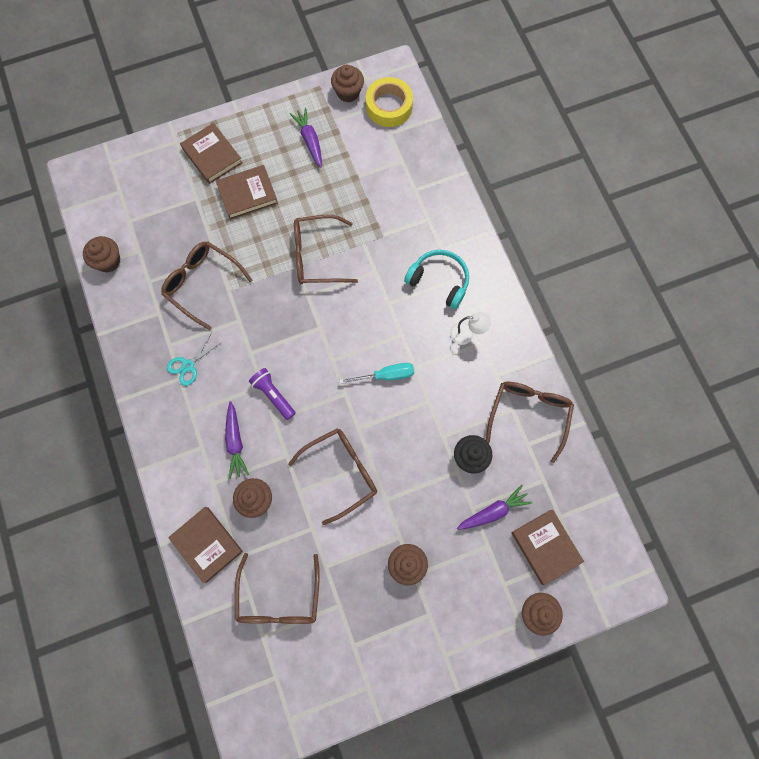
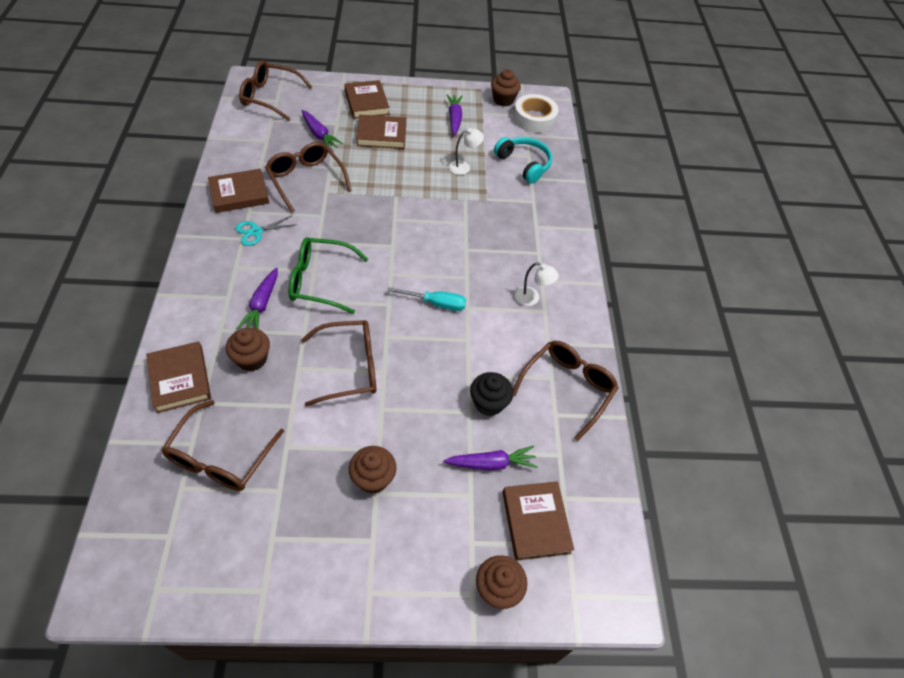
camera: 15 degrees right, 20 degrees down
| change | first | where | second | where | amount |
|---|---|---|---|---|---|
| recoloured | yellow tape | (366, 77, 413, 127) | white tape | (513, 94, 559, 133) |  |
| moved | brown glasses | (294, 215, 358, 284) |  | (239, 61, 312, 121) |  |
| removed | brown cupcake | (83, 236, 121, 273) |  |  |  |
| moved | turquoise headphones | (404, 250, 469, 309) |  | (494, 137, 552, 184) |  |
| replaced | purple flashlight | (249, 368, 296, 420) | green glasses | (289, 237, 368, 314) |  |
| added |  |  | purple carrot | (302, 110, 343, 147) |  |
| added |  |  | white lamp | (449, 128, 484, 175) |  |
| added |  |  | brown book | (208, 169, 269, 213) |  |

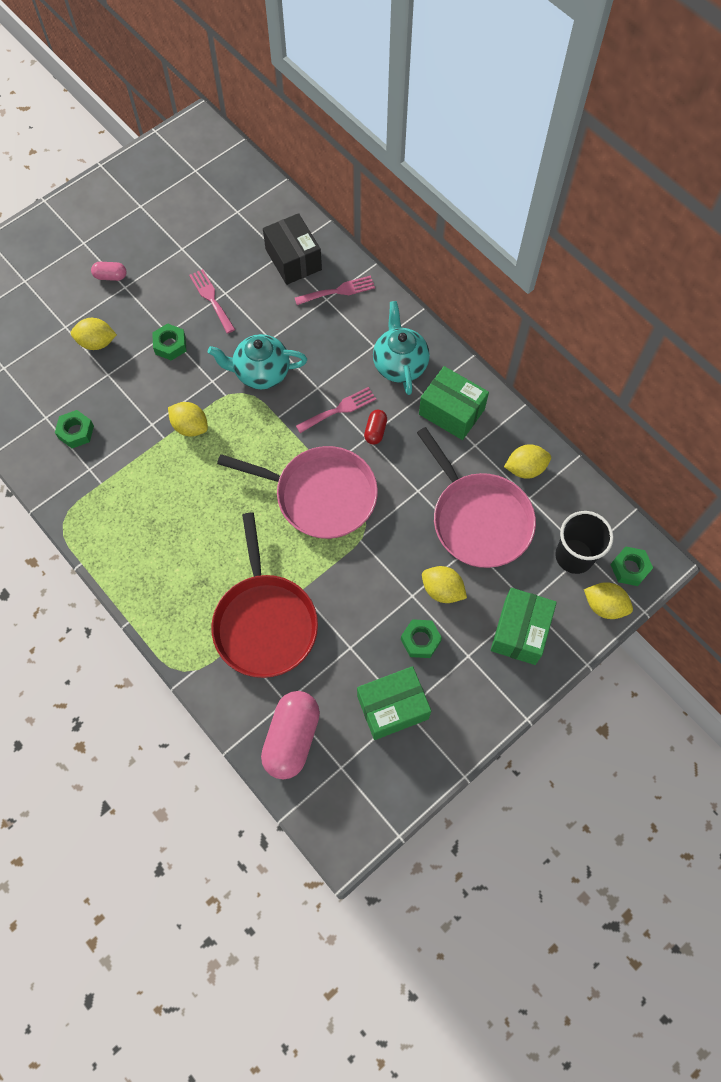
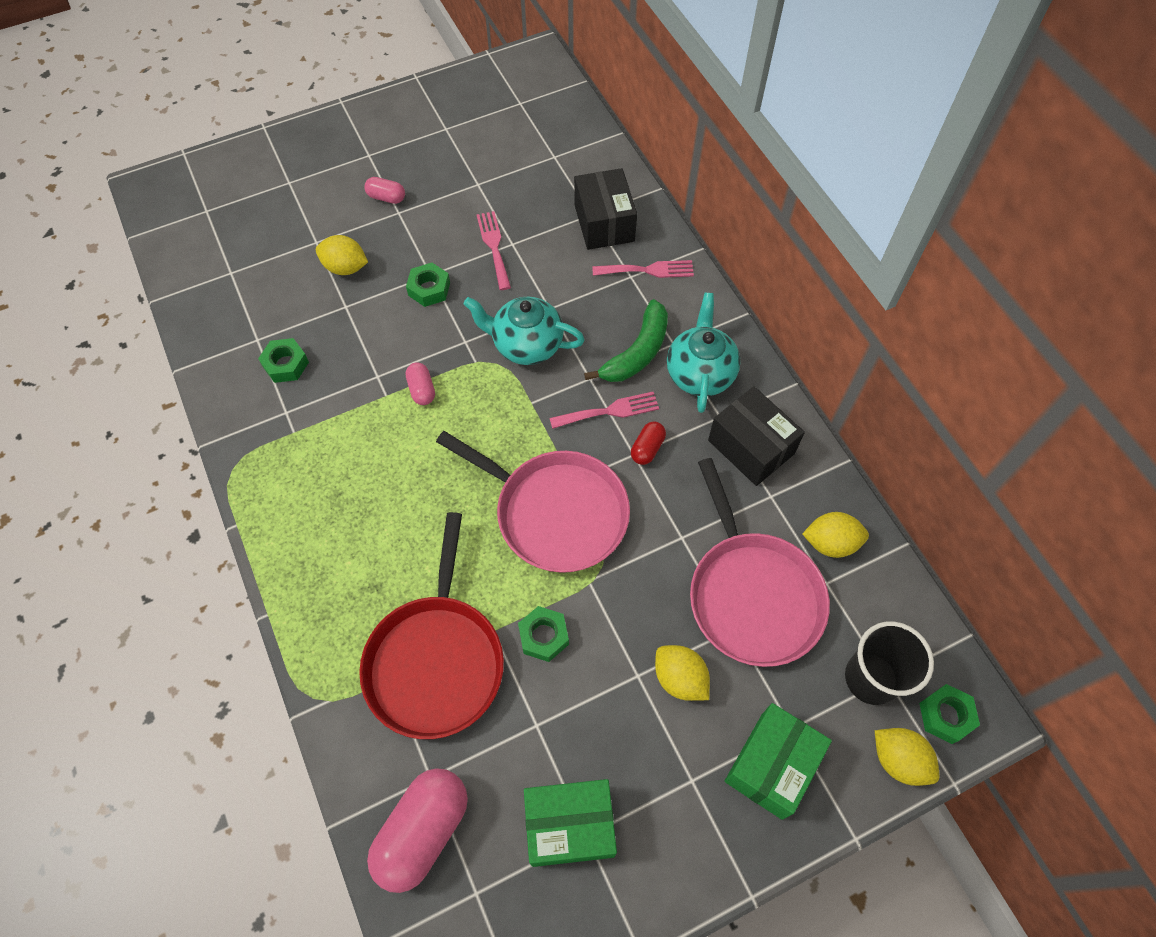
camera: 15 degrees right, 5 degrees down
| change | first | where | second | where | amount |
|---|---|---|---|---|---|
| recoloured | green box | (419, 366, 489, 440) | black box | (708, 386, 805, 486) |  |
| replaced | yellow lemon | (168, 402, 208, 436) | pink capsule | (405, 362, 435, 405) |  |
| moved | green nut | (401, 619, 442, 658) |  | (518, 606, 569, 662) |  |
| added |  |  | green banana | (584, 299, 668, 382) |  |

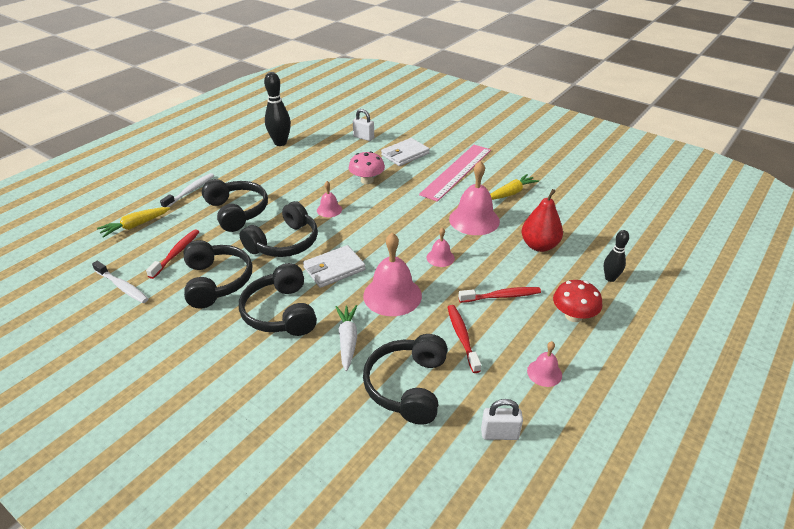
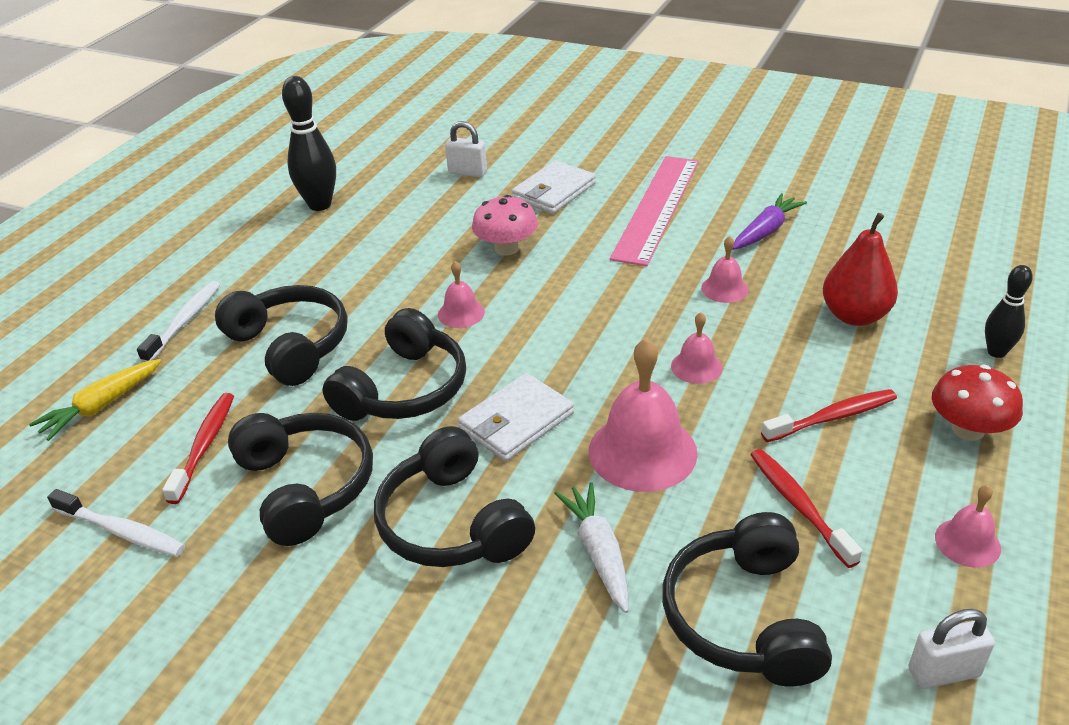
camera: 10 degrees left, 0 degrees up
| change | first | where | second | where | amount |
|---|---|---|---|---|---|
| resized | pink bell | (449, 161, 500, 235) |  | (701, 236, 748, 303) | x0.52 |
| recoloured | yellow carrot | (490, 174, 539, 200) | purple carrot | (732, 193, 807, 250) |  |

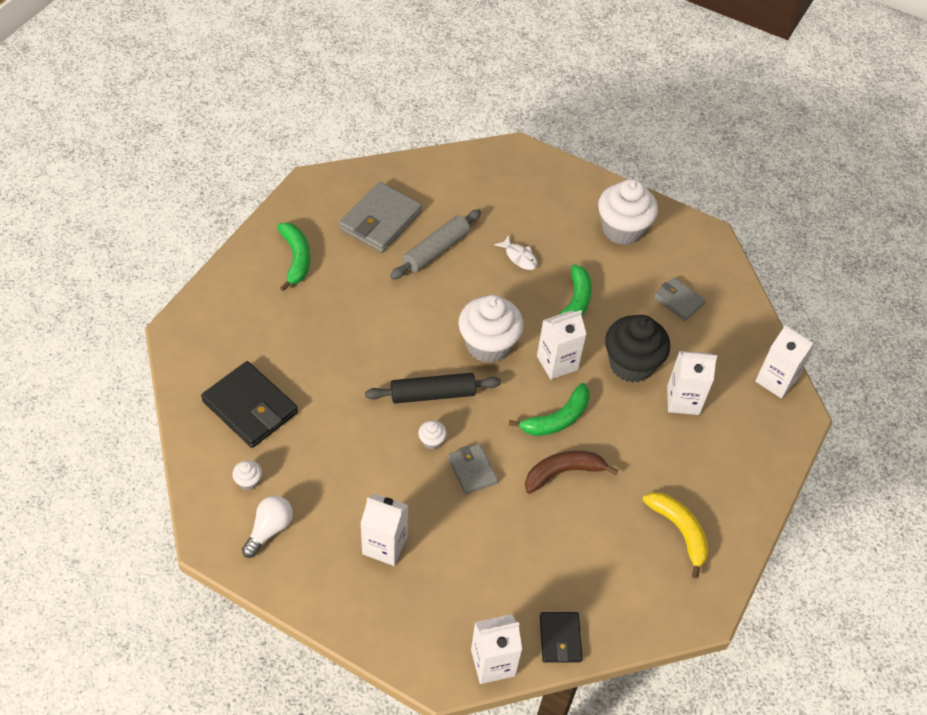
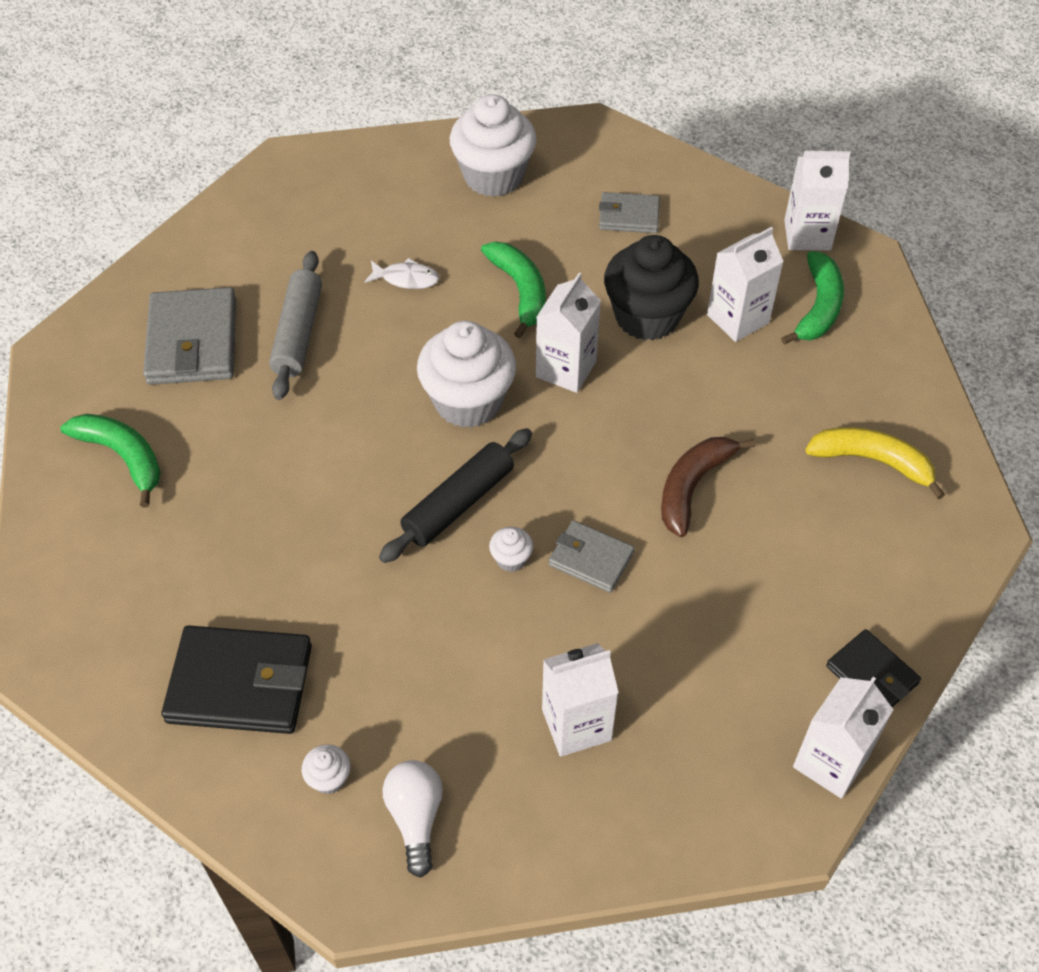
camera: 35 degrees left, 0 degrees up
| change | first | where | second | where | amount |
|---|---|---|---|---|---|
| moved | green banana | (509, 383, 590, 436) |  | (781, 251, 844, 345) |  |

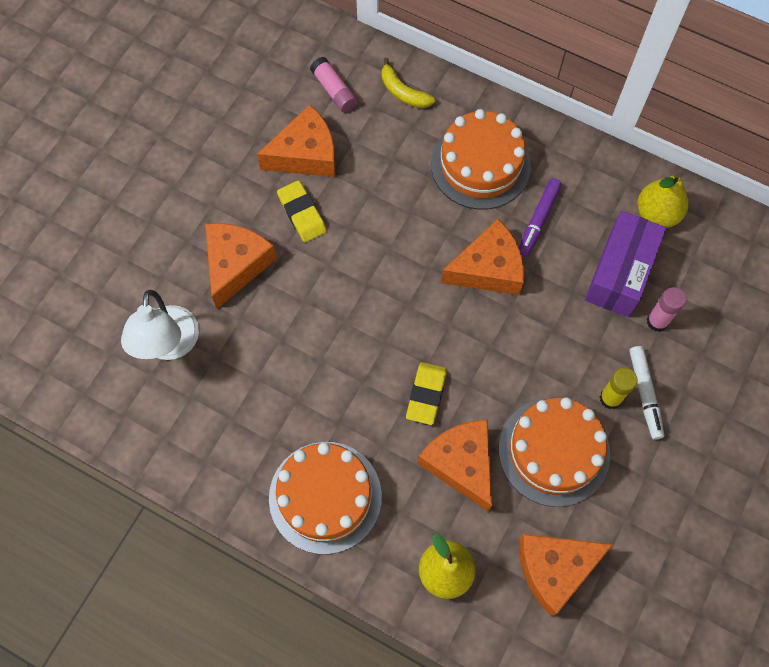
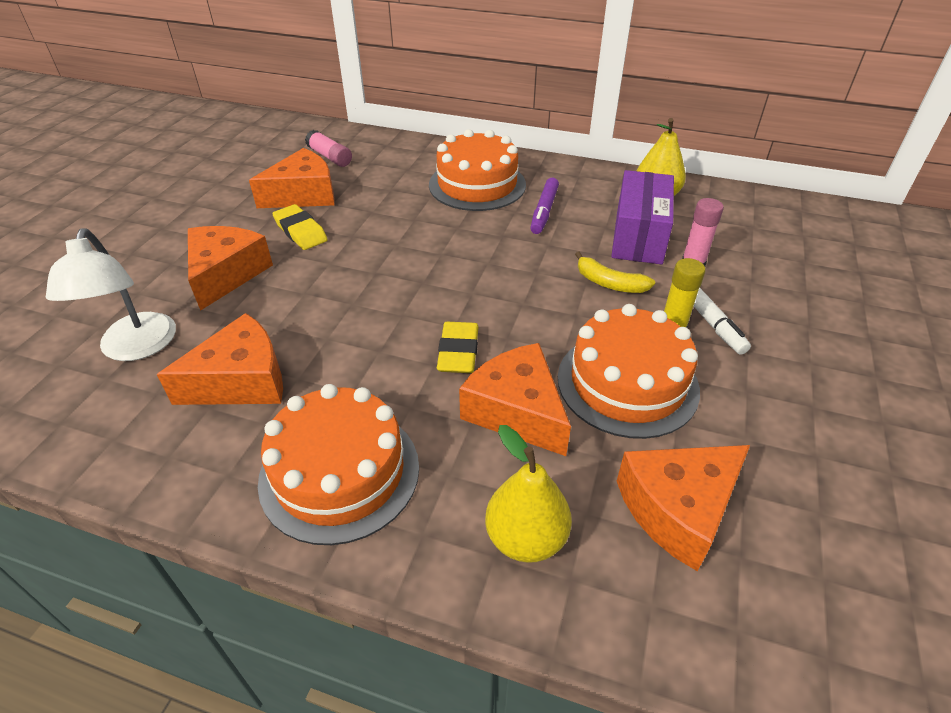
camera: 10 degrees left, 25 degrees down
| change | first | where | second | where | amount |
|---|---|---|---|---|---|
| moved | yellow banana | (382, 58, 435, 108) |  | (575, 251, 655, 293) |  |
| moved | orange cheese | (441, 219, 524, 295) |  | (156, 313, 283, 405) |  |

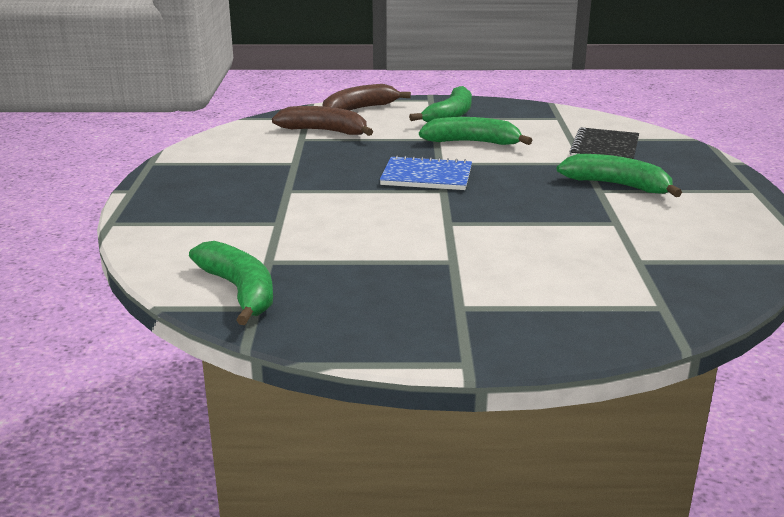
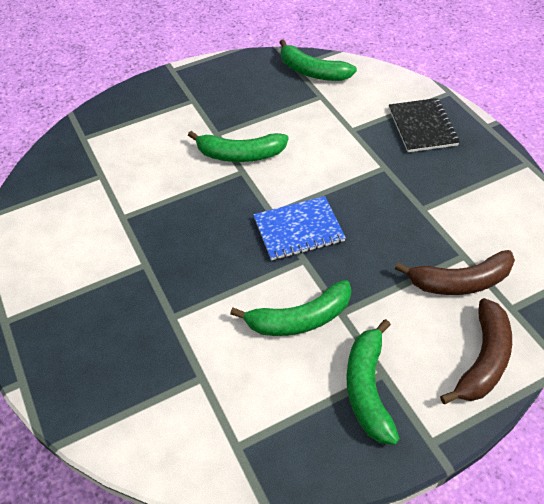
camera: 155 degrees right, 25 degrees up
| change | first | where | second | where | amount |
|---|---|---|---|---|---|
| moved | black notebook | (569, 127, 639, 159) |  | (389, 98, 460, 152) |  |
| moved | green banana | (557, 154, 682, 197) |  | (188, 131, 289, 162) |  |

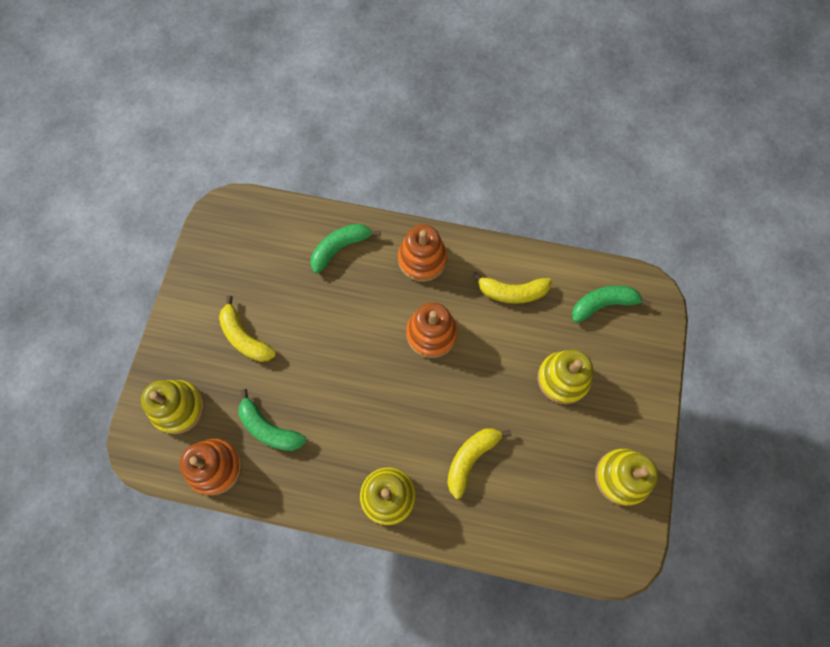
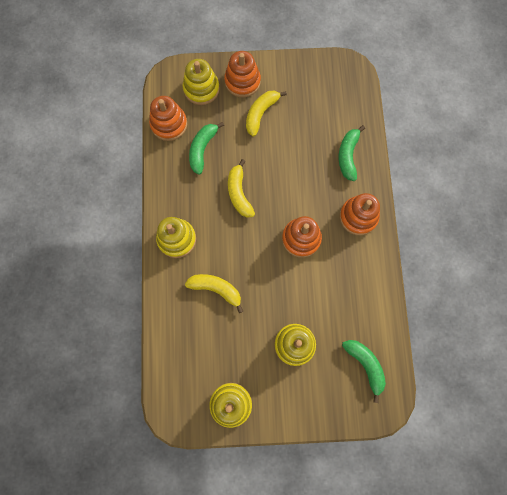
camera: 75 degrees right, 5 degrees up
| change | first | where | second | where | amount |
|---|---|---|---|---|---|
| turned | green banana | (310, 224, 380, 274) |  | (339, 125, 365, 181) | 120 degrees counterclockwise |
| moved | yellow banana | (472, 272, 552, 304) |  | (228, 159, 255, 218) |  |
| added |  |  | orange stacking toy | (224, 51, 261, 98) |  |

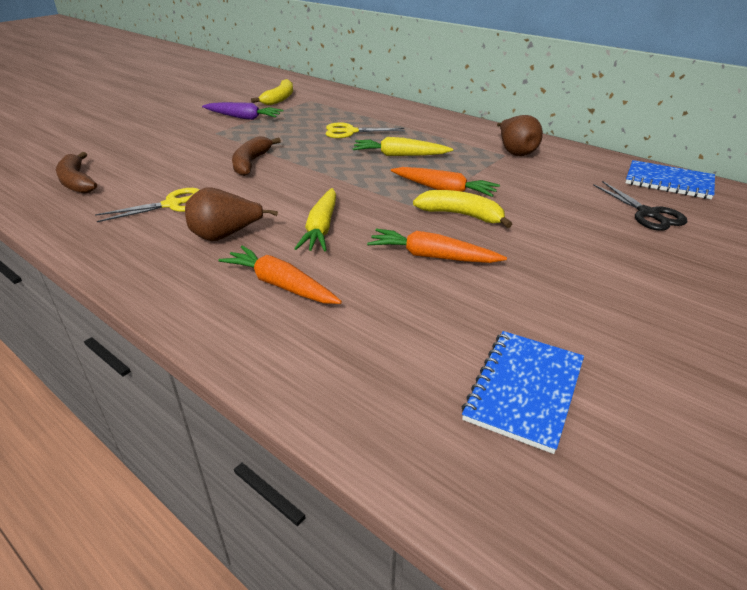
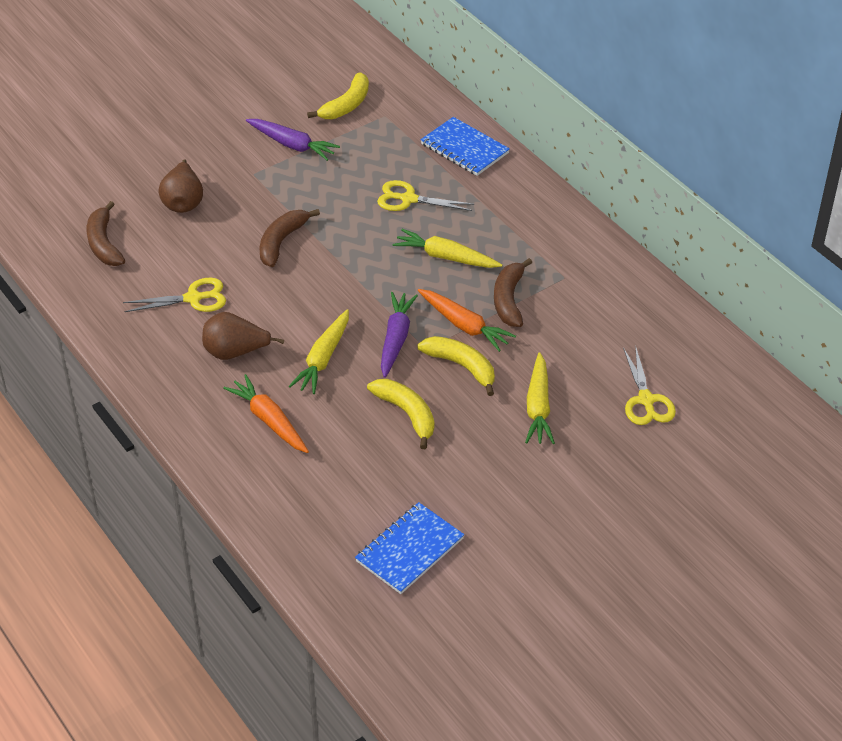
camera: 15 degrees right, 10 degrees up
| change | first | where | second | where | amount |
|---|---|---|---|---|---|
| moved | brown pear | (497, 115, 543, 156) |  | (159, 159, 203, 213) |  |
| moved | blue notebook | (625, 160, 715, 199) |  | (421, 117, 510, 176) |  |
| recoloured | black scissors | (593, 181, 687, 231) | yellow scissors | (623, 345, 676, 425) |  |
| replaced | orange carrot | (367, 229, 507, 263) | yellow banana | (367, 379, 434, 449) |  |
| added |  |  | brown banana | (494, 258, 532, 327) |  |
| added |  |  | purple carrot | (381, 292, 418, 378) |  |
| added |  |  | yellow carrot | (525, 352, 555, 444) |  |

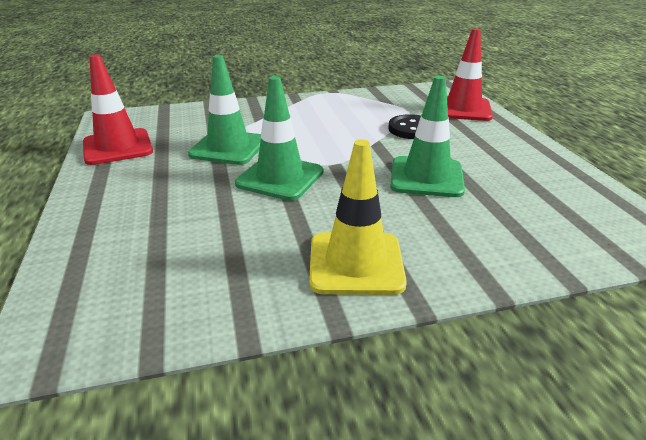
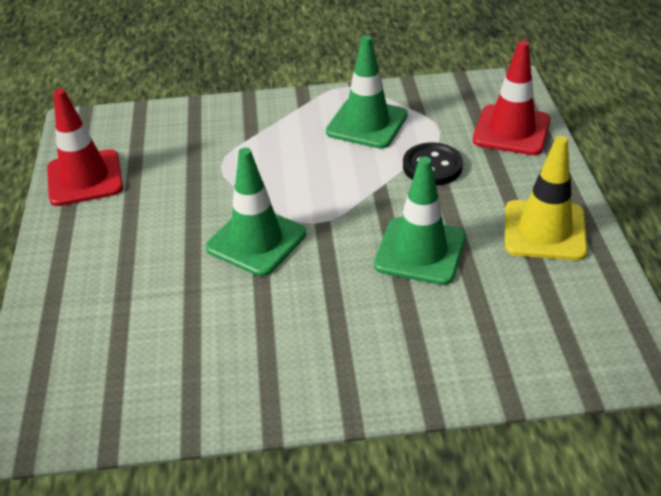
camera: 10 degrees right, 10 degrees up
| change | first | where | second | where | amount |
|---|---|---|---|---|---|
| moved | green traffic cone | (188, 55, 261, 165) |  | (326, 35, 408, 149) |  |
| moved | yellow traffic cone | (309, 139, 407, 295) |  | (505, 136, 588, 260) |  |

